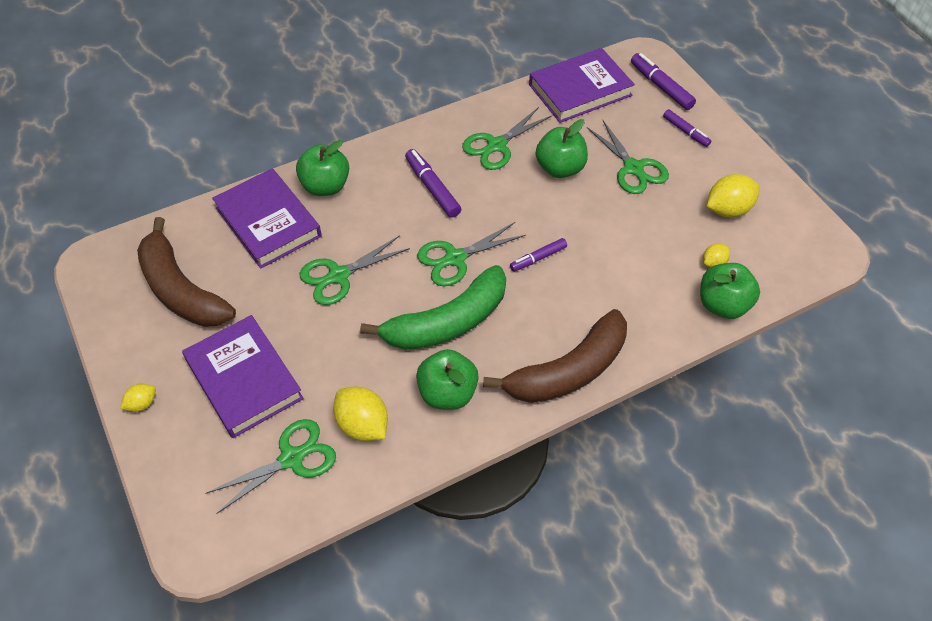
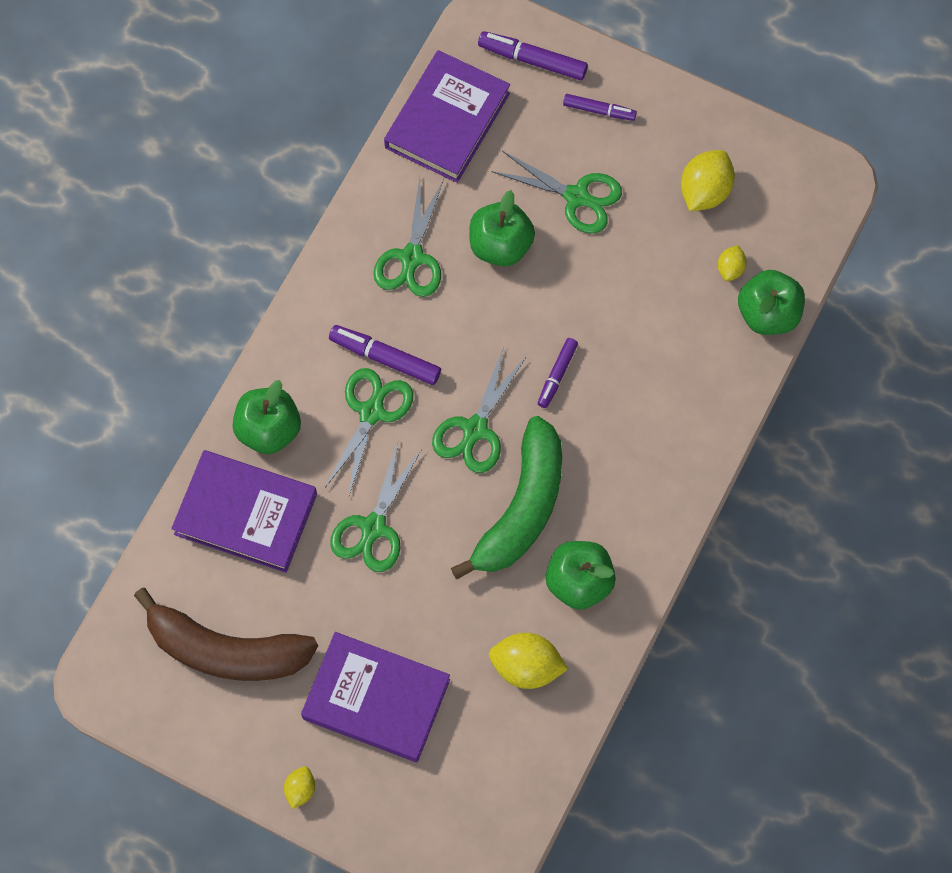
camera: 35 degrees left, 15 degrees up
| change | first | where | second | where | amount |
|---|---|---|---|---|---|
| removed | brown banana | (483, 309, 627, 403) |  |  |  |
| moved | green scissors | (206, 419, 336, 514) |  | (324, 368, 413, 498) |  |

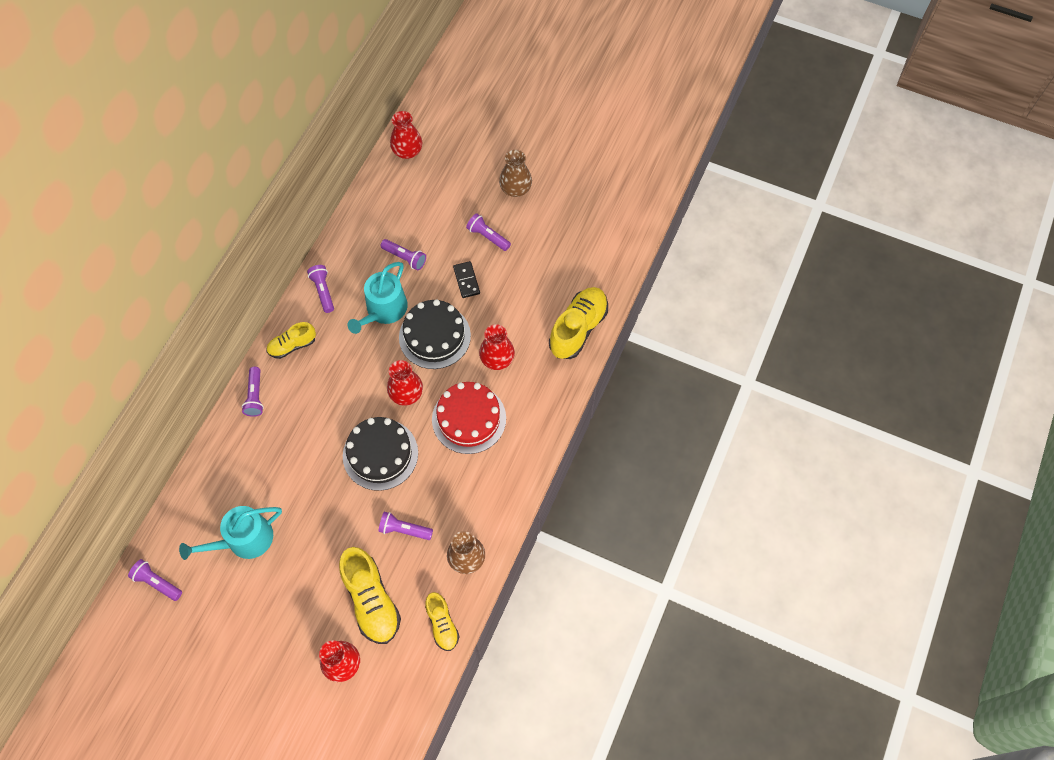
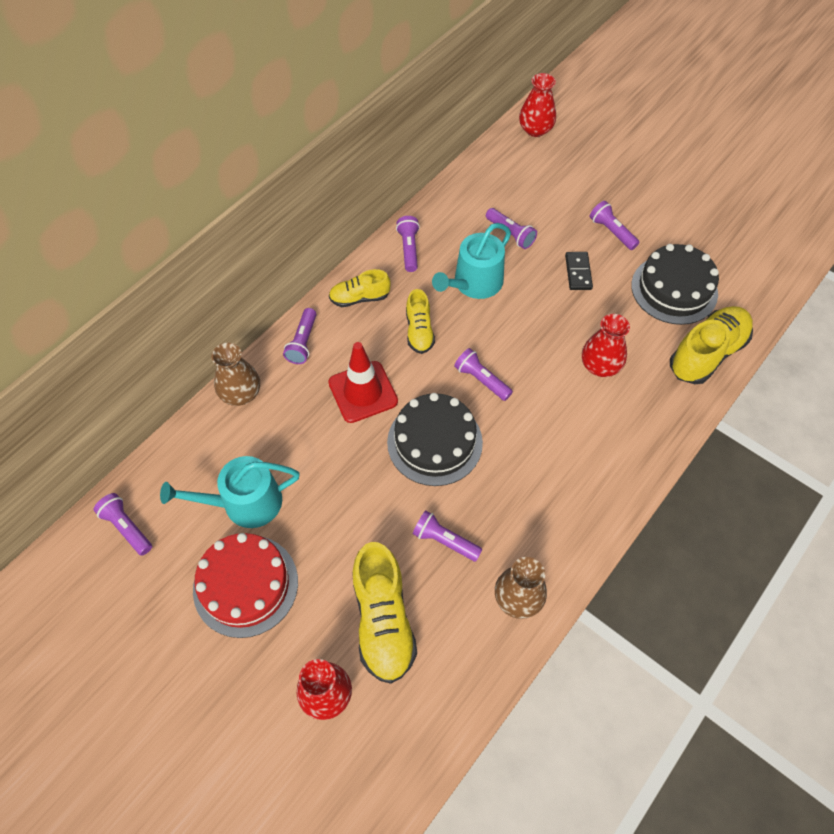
camera: 15 degrees right, 5 degrees down
| change | first | where | second | where | amount |
|---|---|---|---|---|---|
| moved | brown vase | (499, 150, 532, 197) |  | (211, 343, 260, 406) |  |
| moved | black cake | (399, 299, 471, 369) |  | (631, 244, 719, 325) |  |
| replaced | red vase | (387, 360, 423, 406) | purple flashlight | (454, 348, 513, 401) |  |
| moved | red cake | (432, 382, 506, 454) |  | (193, 533, 298, 638) |  |
| moved | yellow shoe | (425, 592, 460, 651) |  | (406, 289, 435, 354) |  |
| added |  |  | red traffic cone | (328, 342, 398, 423) |  |

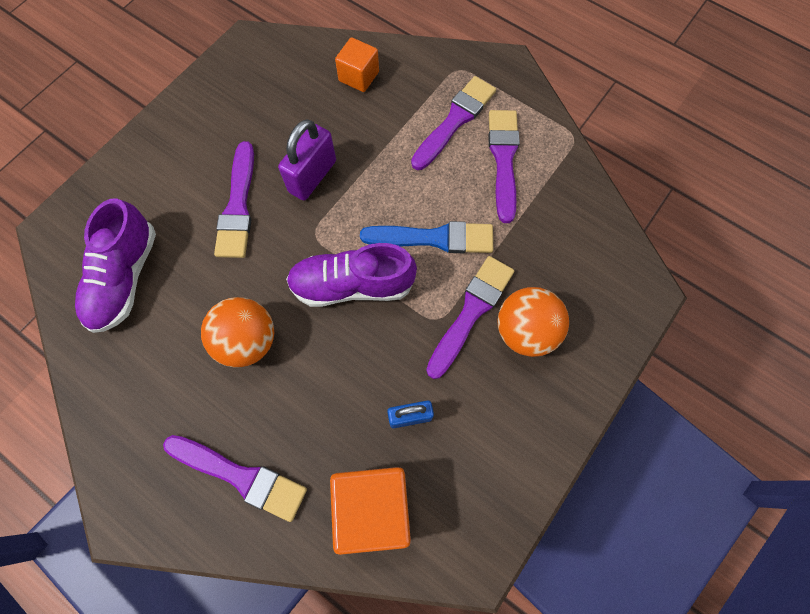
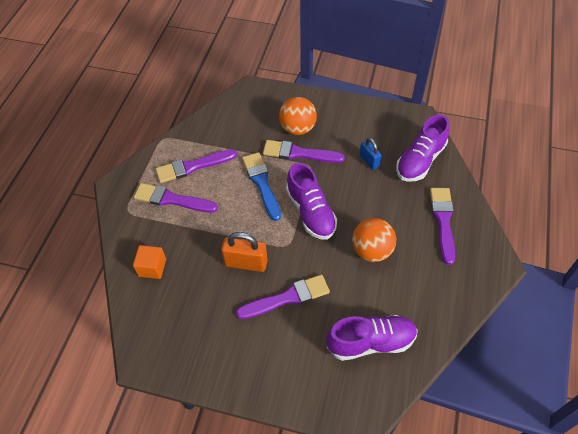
camera: 110 degrees left, 15 degrees down
| change | first | where | second | where | amount |
|---|---|---|---|---|---|
| recoloured | purple padlock | (278, 119, 336, 201) | orange padlock | (221, 232, 268, 272) |  |
| replaced | orange cube | (330, 467, 411, 555) | purple shoe | (396, 114, 450, 182) |  |

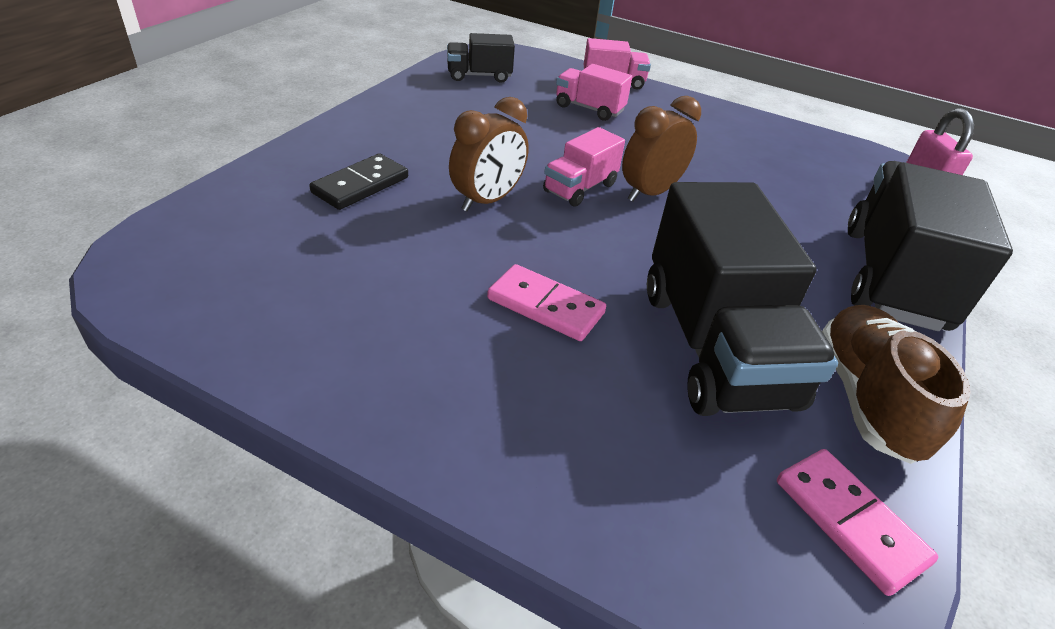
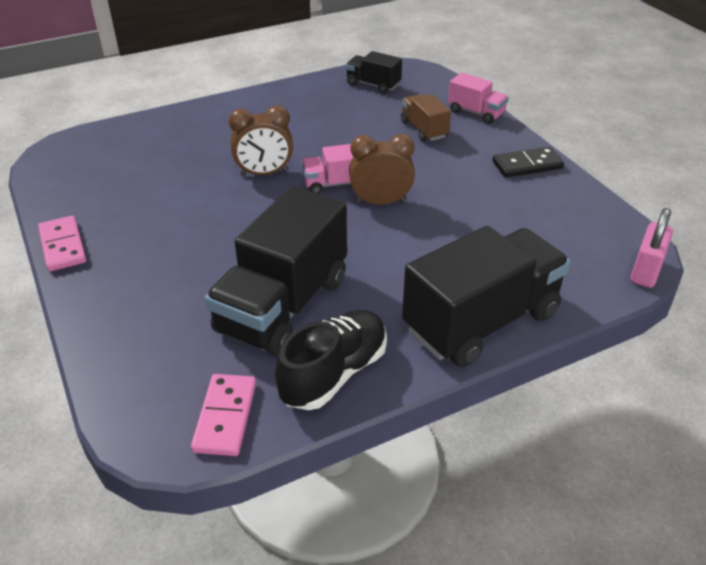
camera: 40 degrees right, 0 degrees up
| change | first | where | second | where | amount |
|---|---|---|---|---|---|
| recoloured | pink truck | (556, 64, 632, 121) | brown truck | (401, 94, 451, 142) |  |
| moved | black domino | (309, 153, 408, 210) |  | (493, 147, 564, 178) |  |
| moved | pink domino | (487, 264, 606, 341) |  | (38, 216, 86, 271) |  |
| recoloured | brown shoe | (822, 305, 971, 464) | black shoe | (275, 310, 387, 410) |  |

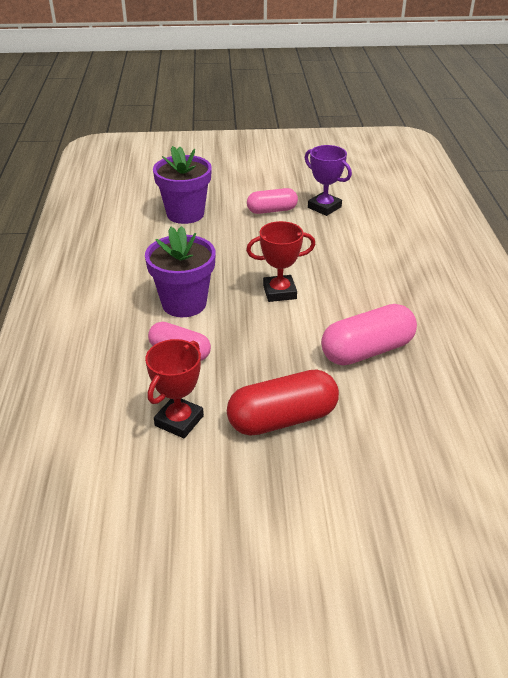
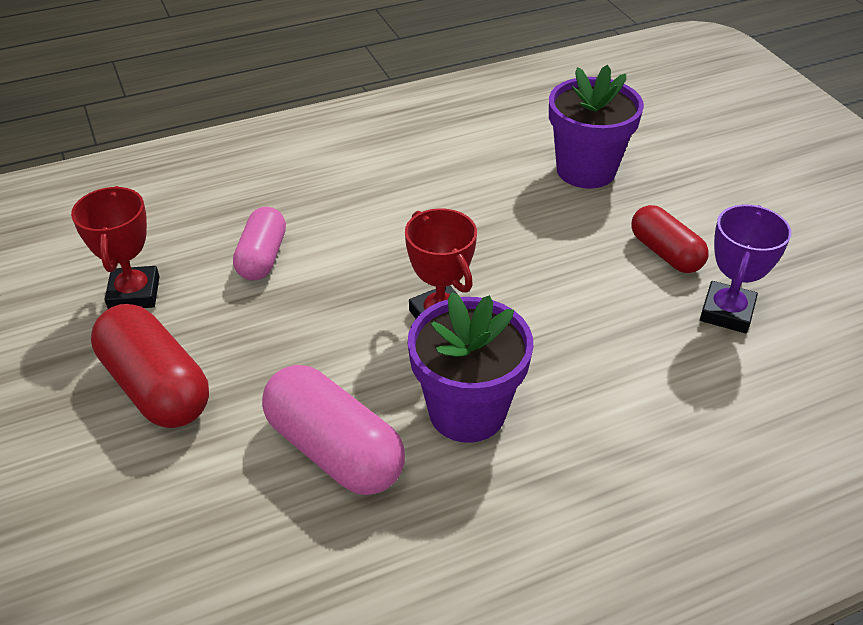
camera: 70 degrees right, 5 degrees up
| change | first | where | second | where | amount |
|---|---|---|---|---|---|
| recoloured | pink capsule | (247, 188, 298, 214) | red capsule | (631, 205, 709, 273) |  |
| moved | purple flower pot | (145, 226, 216, 317) |  | (408, 292, 534, 443) |  |
| turned | red trophy | (145, 339, 204, 438) |  | (71, 186, 160, 309) | 75 degrees clockwise |

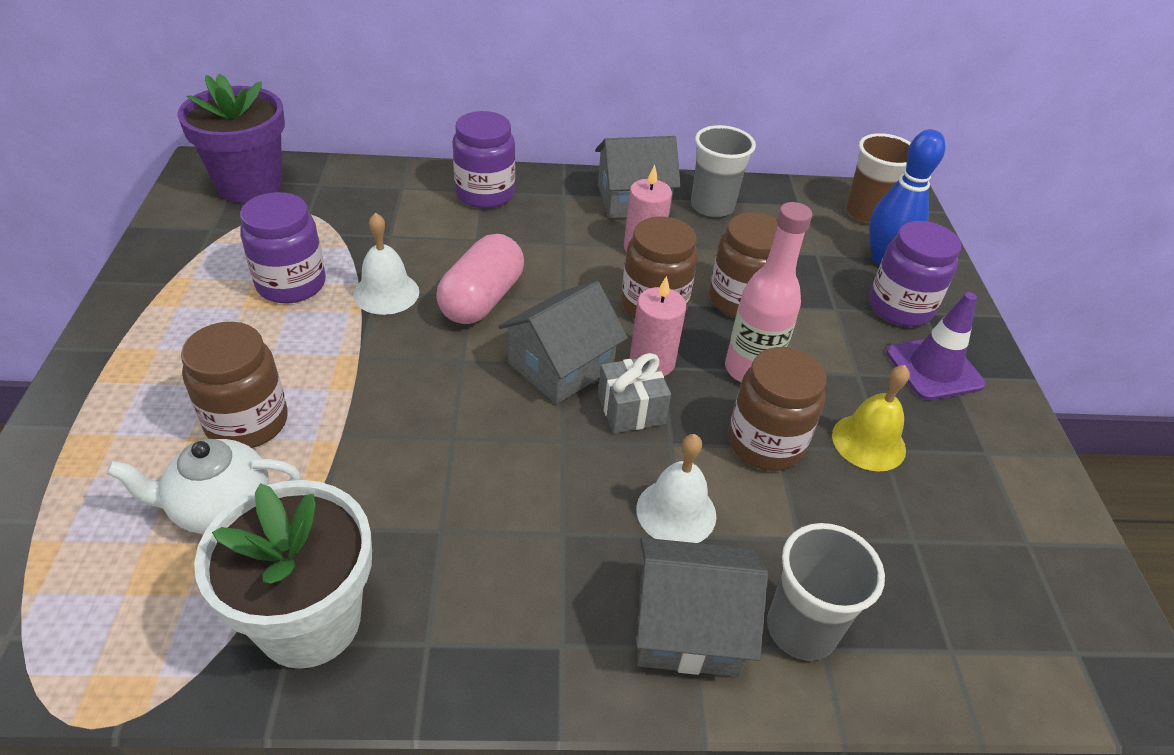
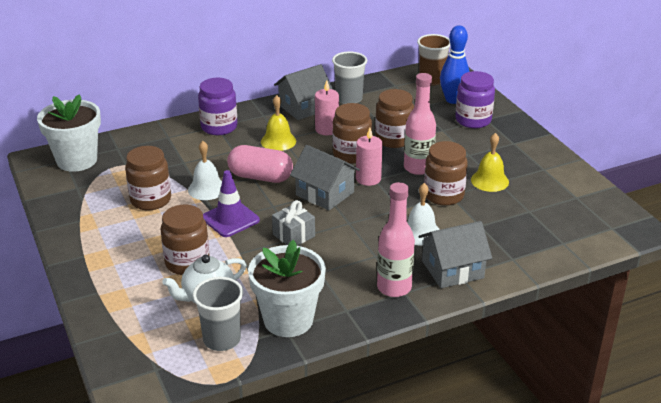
camera: 20 degrees left, 10 degrees down
| change | first | where | second | where | amount |
|---|---|---|---|---|---|
| recoloured | purple flower pot | (177, 74, 285, 203) | white flower pot | (37, 94, 101, 172) |  |
| recoloured | purple jar | (240, 192, 326, 303) | brown jar | (125, 146, 171, 210) |  |
| turned | pink capsule | (436, 234, 524, 324) |  | (227, 145, 293, 183) | 75 degrees counterclockwise |
| turned | grey house | (498, 281, 628, 404) |  | (290, 145, 360, 210) | 75 degrees counterclockwise |
| moved | purple traffic cone | (886, 292, 986, 400) |  | (203, 170, 260, 237) |  |
| moved | grey gift | (598, 353, 671, 433) |  | (272, 200, 315, 246) |  |
| moved | grey cup | (767, 523, 885, 661) |  | (193, 277, 243, 351) |  |
| added |  |  | yellow bell | (261, 95, 296, 151) |  |
| added |  |  | pink bottle | (377, 182, 415, 297) |  |

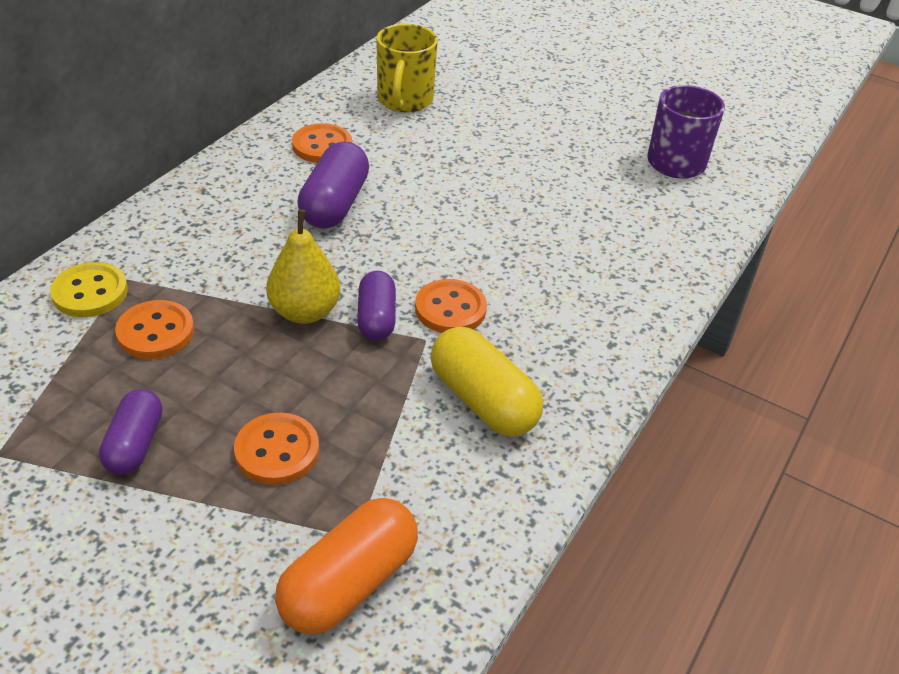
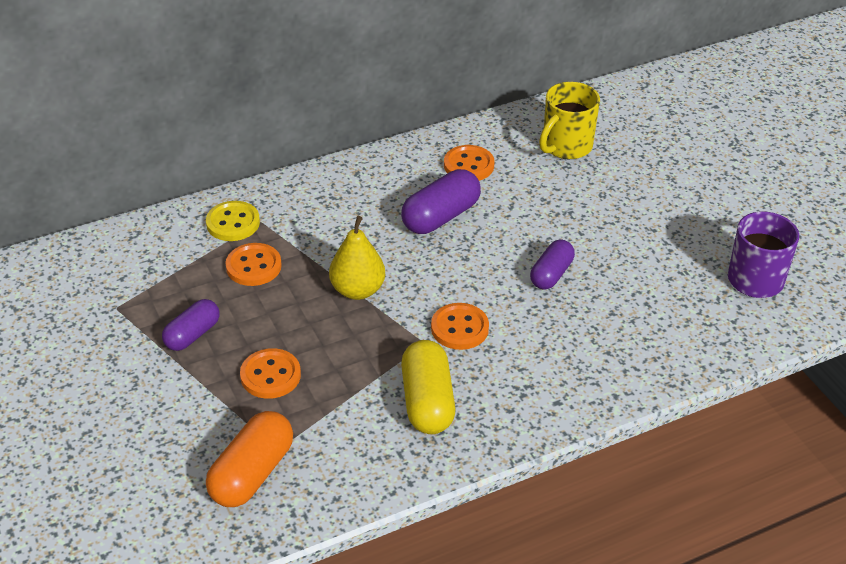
camera: 35 degrees right, 0 degrees up
| change | first | where | second | where | amount |
|---|---|---|---|---|---|
| moved | purple capsule | (357, 271, 396, 340) |  | (530, 239, 575, 289) |  |
| turned | orange capsule | (275, 498, 418, 635) |  | (206, 411, 293, 507) | 45 degrees counterclockwise |

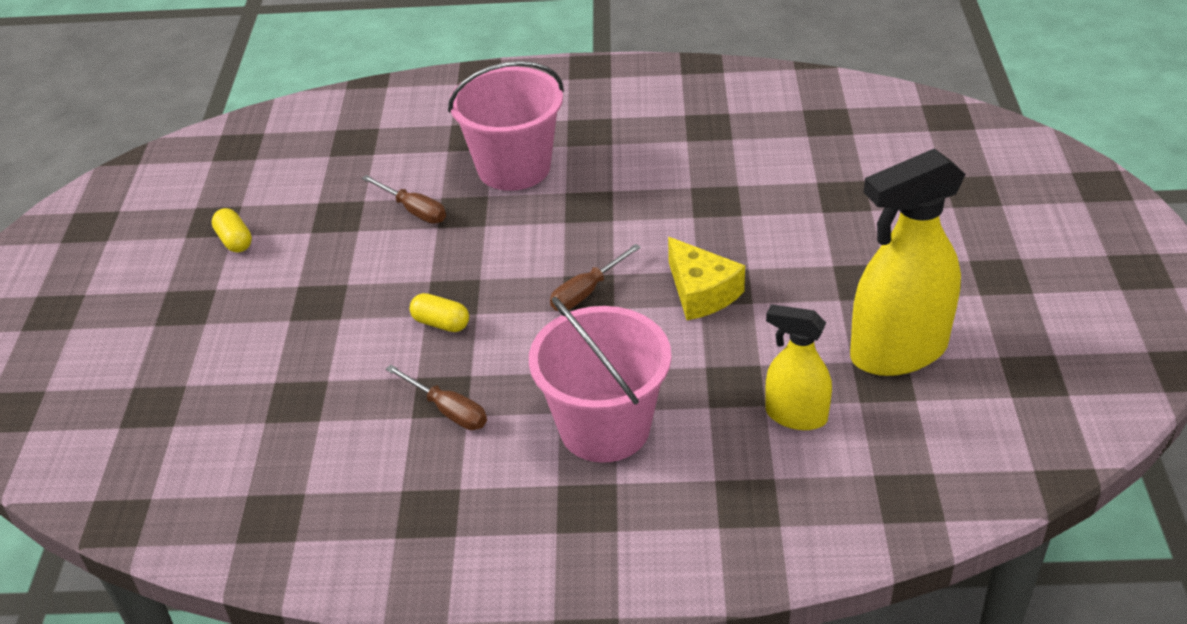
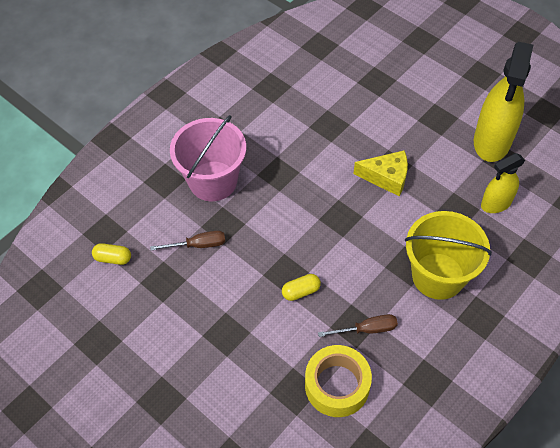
camera: 50 degrees left, 15 degrees up
| change | first | where | second | where | amount |
|---|---|---|---|---|---|
| moved | yellow capsule | (212, 208, 252, 252) |  | (92, 243, 131, 265) |  |
| removed | brown screwdriver | (550, 244, 641, 311) |  |  |  |
| recoloured | pink bucket | (529, 297, 671, 463) | yellow bucket | (405, 211, 492, 300) |  |
| added |  |  | yellow tape | (305, 345, 372, 417) |  |

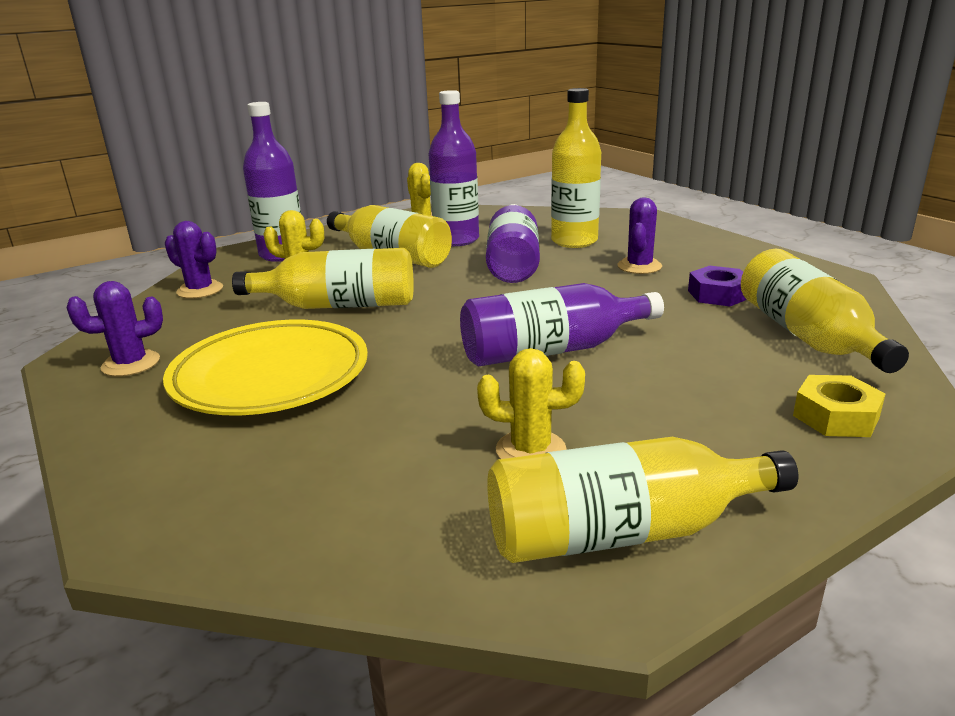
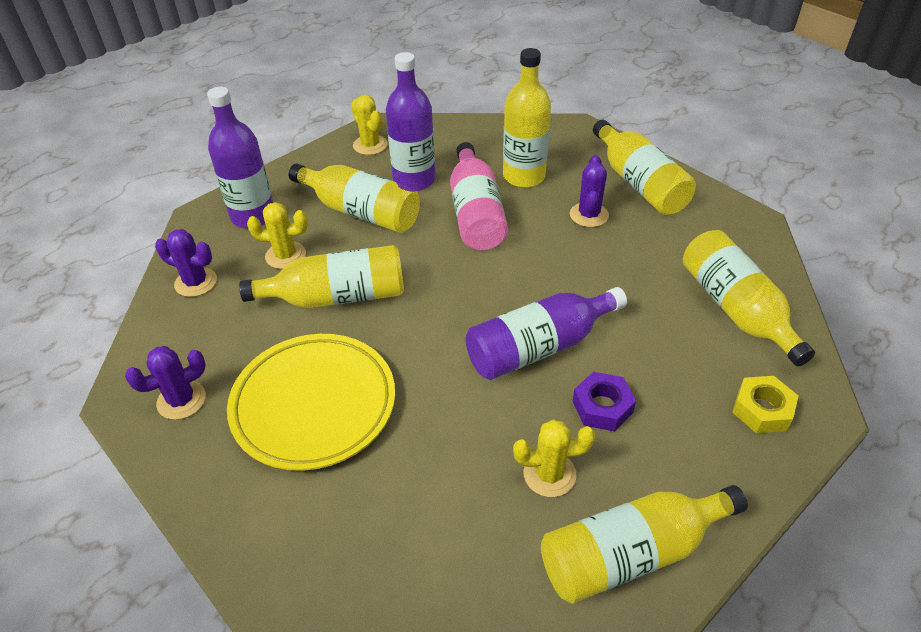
camera: 10 degrees left, 20 degrees up
| change | first | where | second | where | amount |
|---|---|---|---|---|---|
| recoloured | purple bottle | (486, 204, 540, 283) | pink bottle | (450, 142, 508, 250) |  |
| moved | purple nut | (688, 266, 747, 306) |  | (573, 372, 636, 431) |  |
| added |  |  | yellow bottle | (593, 120, 696, 215) |  |

